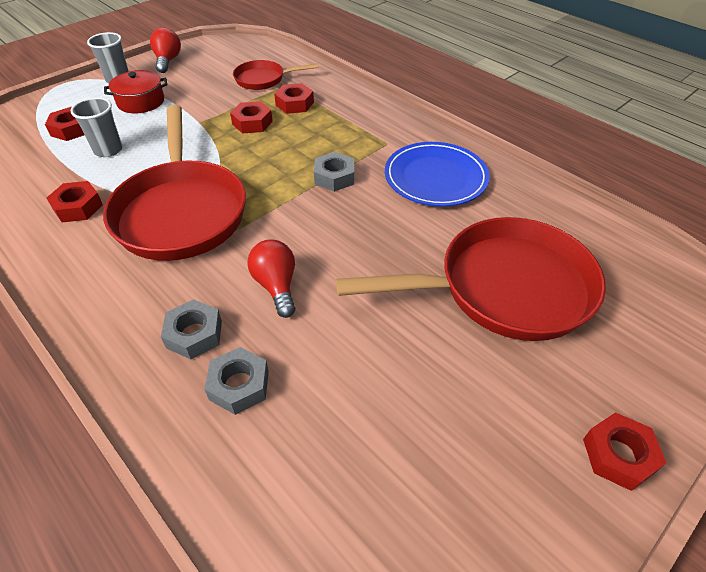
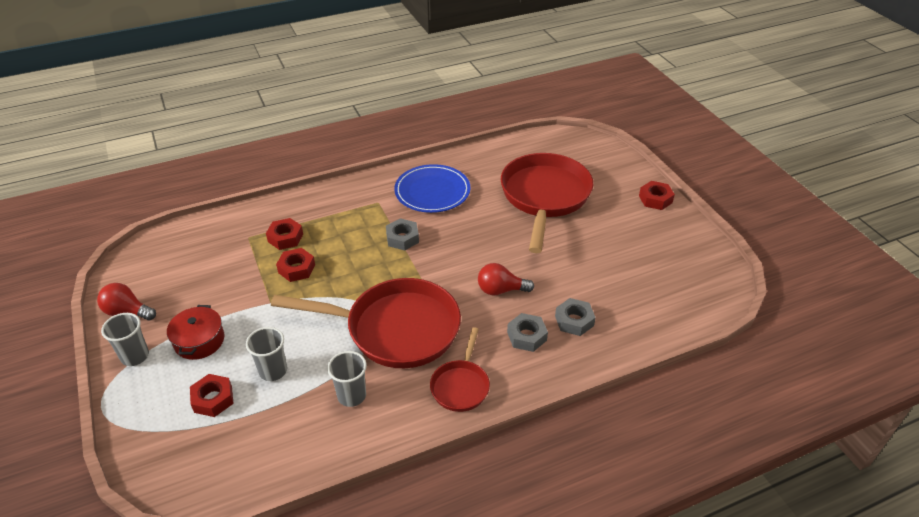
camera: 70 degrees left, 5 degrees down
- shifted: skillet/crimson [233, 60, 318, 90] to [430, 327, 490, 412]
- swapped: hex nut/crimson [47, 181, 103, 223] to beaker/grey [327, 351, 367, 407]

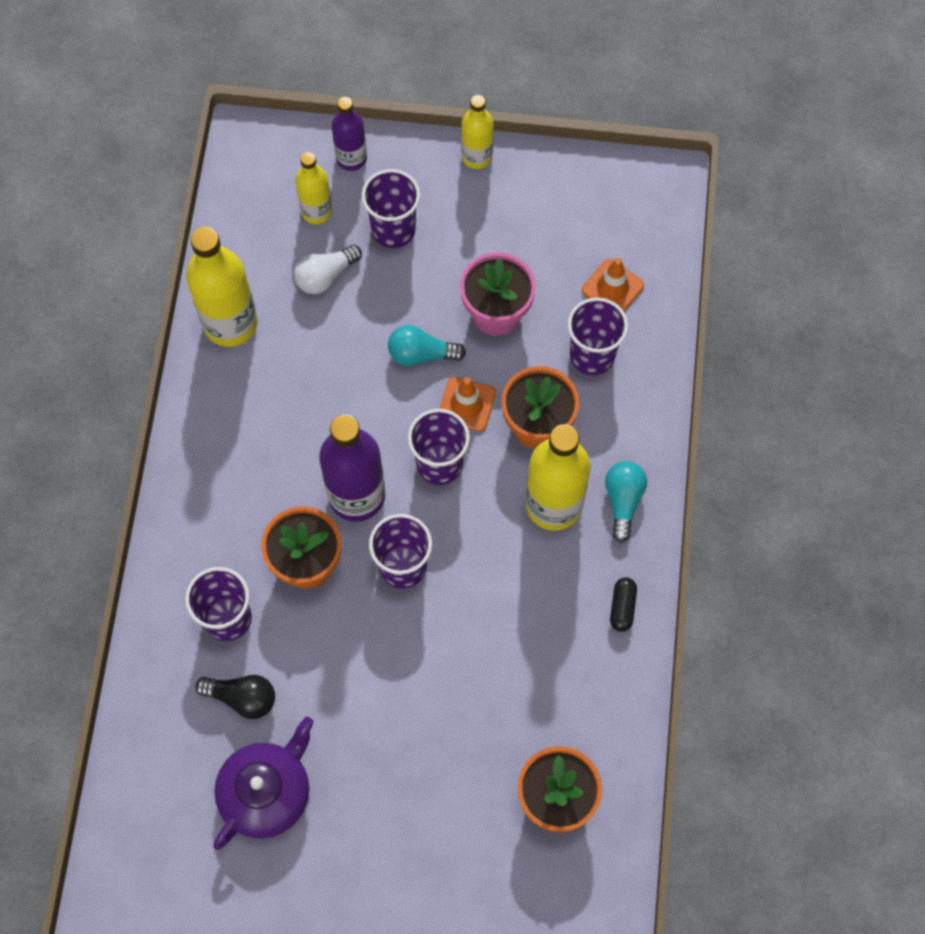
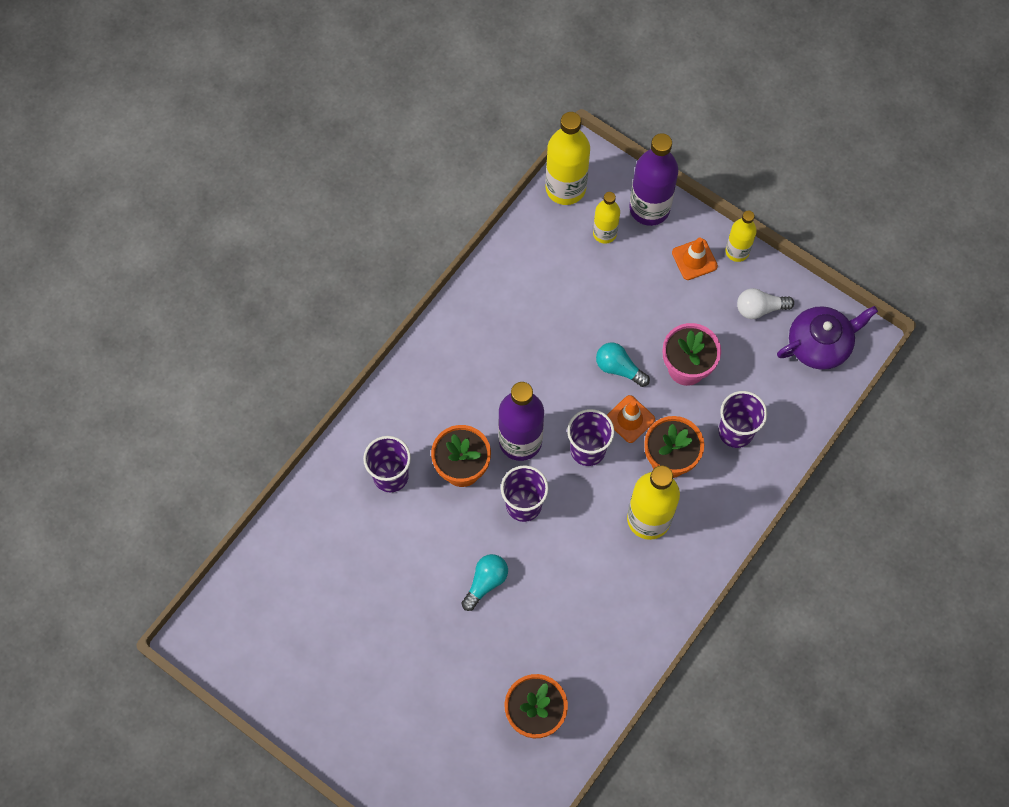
camera: 30 degrees right, 0 degrees up
- gone: bulb/black [195, 675, 275, 719]
- gone: beaker/royal purple [362, 169, 420, 248]
- gone: pill/black [610, 577, 637, 632]
- shifted: flask/bright yellow [186, 227, 258, 347] to [545, 112, 590, 205]
- shifted: china teapot/royal purple [213, 717, 314, 850] to [777, 306, 878, 370]
- shifted: bulb/snow-white [294, 245, 362, 294] to [737, 288, 794, 319]
- shifted: safety cone/bright orange [582, 258, 644, 311] to [672, 237, 718, 280]
- shifted: bulb/turquoise [605, 461, 647, 543] to [462, 554, 508, 611]
- scaled: flask/royal purple [332, 97, 367, 171] = [629, 133, 679, 226] x1.70

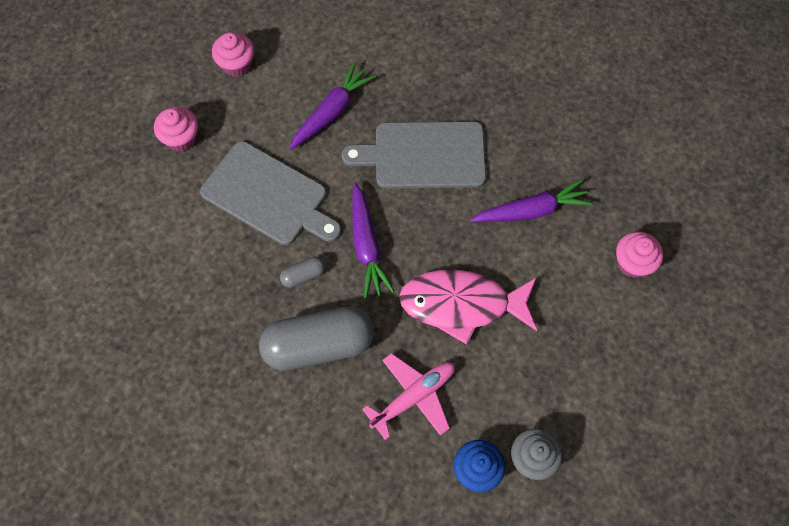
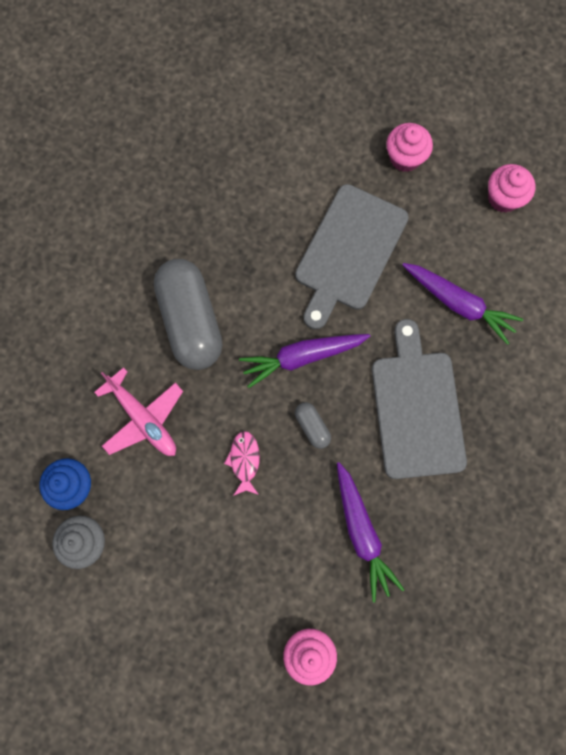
camera: 85 degrees right, 10 degrees up
- shifted: pill/grey [280, 257, 325, 288] to [295, 402, 331, 449]
- scaled: fish/rose-pink [399, 270, 537, 345] = [224, 431, 260, 496] x0.44

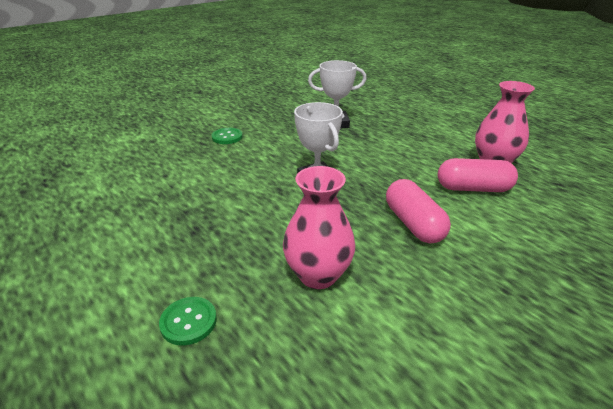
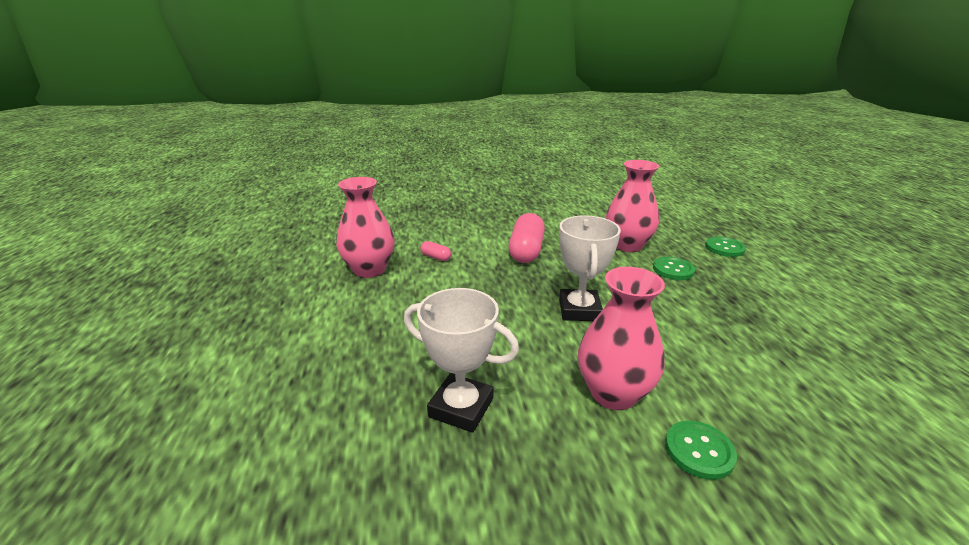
camera: 150 degrees left, 5 degrees down
- new: tall vase/rose-pink [578, 267, 665, 410]
- new: shirt button/emerald [653, 257, 695, 280]
- scaled: pill/rose-pink [438, 158, 518, 192] = [420, 241, 451, 261] x0.47

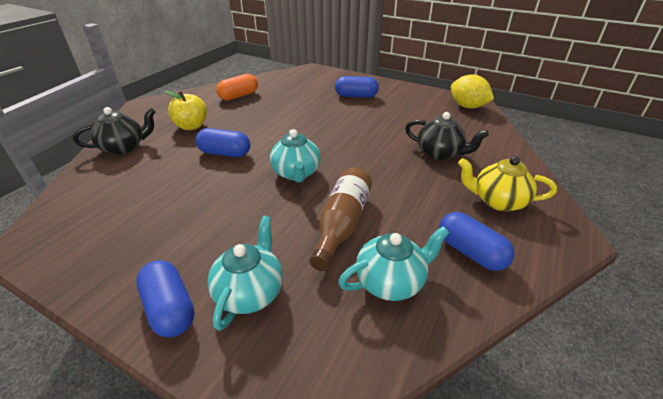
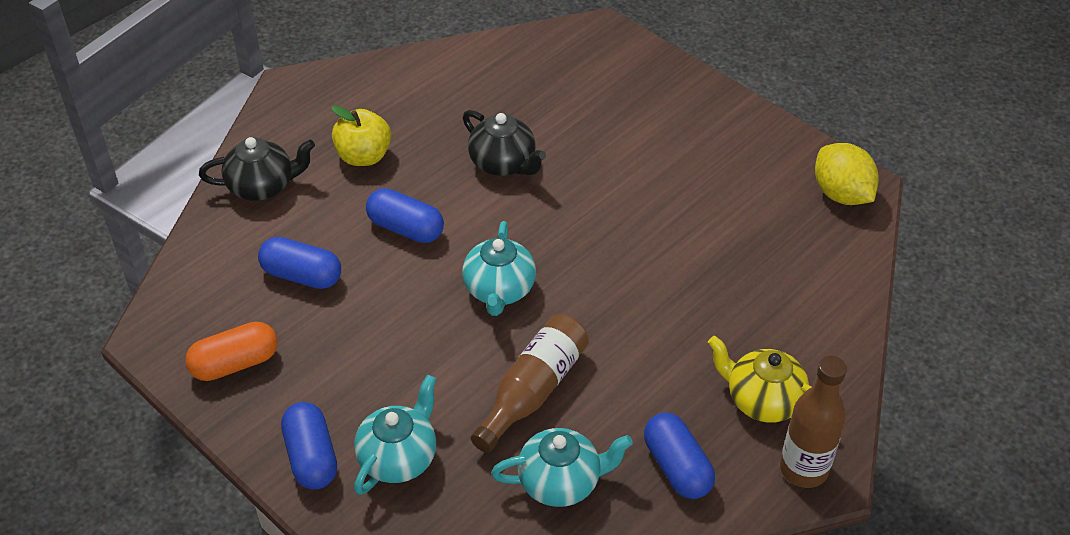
camera: 15 degrees right, 10 degrees up
- new: flask/russet [780, 356, 847, 488]
- shifted: pill/bright orange [216, 74, 258, 101] to [185, 322, 278, 381]
- shifted: pill/royal blue [335, 76, 379, 98] to [258, 237, 341, 289]
- shifted: china teapot/black [405, 112, 489, 160] to [463, 110, 546, 176]

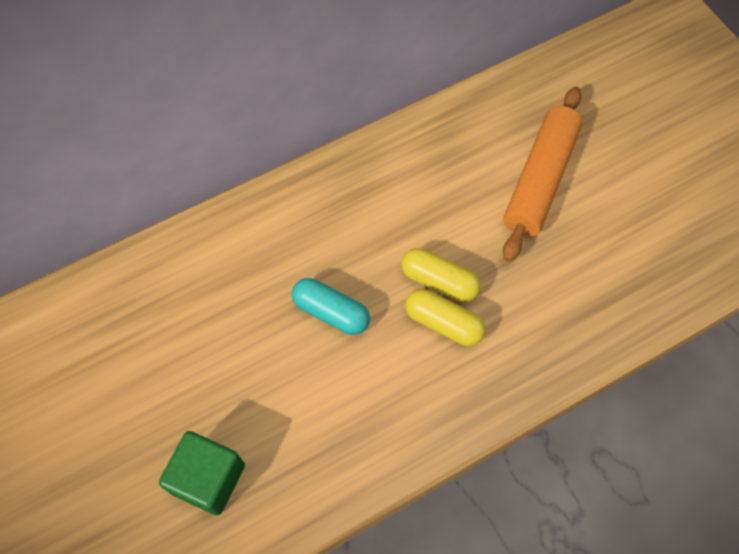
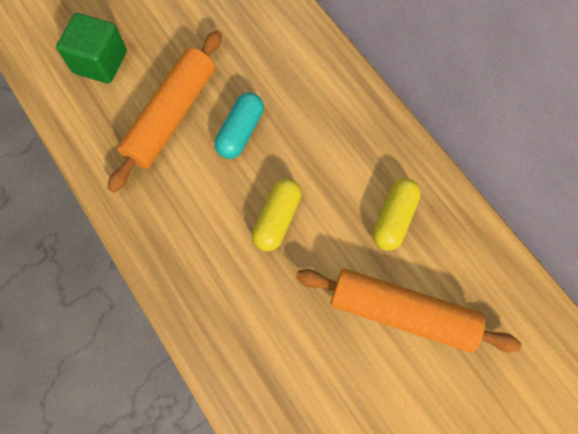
camera: 85 degrees right, 5 degrees up
- new: rolling pin/bright orange [108, 30, 222, 192]
- shifted: pill/bright yellow [405, 289, 486, 346] to [373, 178, 421, 251]

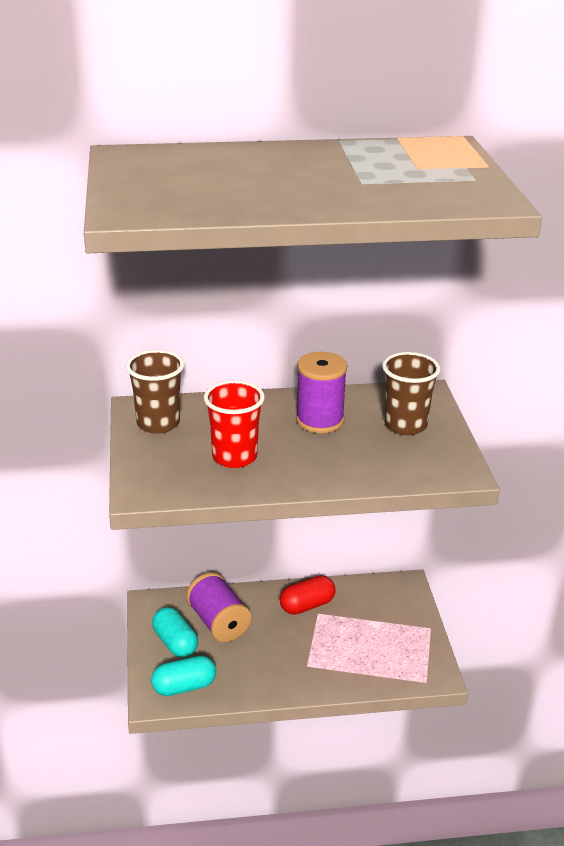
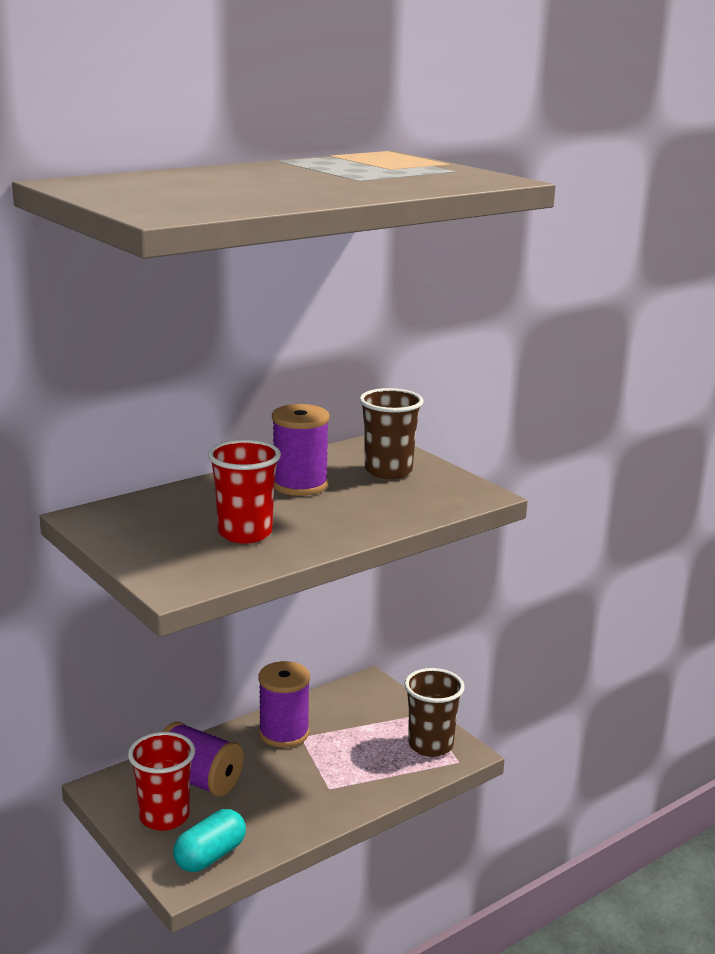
camera: 30 degrees left, 10 degrees down
- shifted: beaker/russet [126, 350, 184, 434] to [404, 668, 465, 757]
- swapped: pill/turquoise [152, 607, 198, 657] to beaker/crimson [128, 732, 195, 831]
- swapped: pill/crimson [280, 575, 336, 615] to bobbin/royal purple [258, 661, 310, 748]

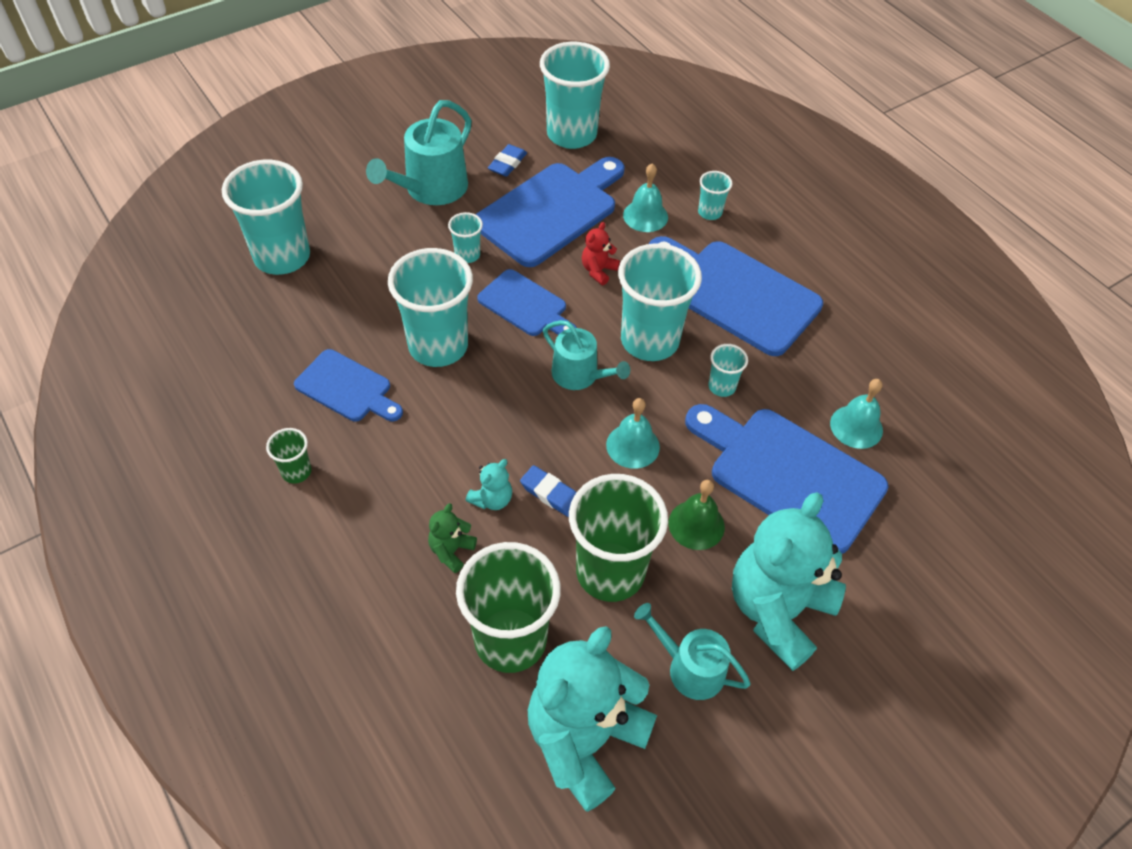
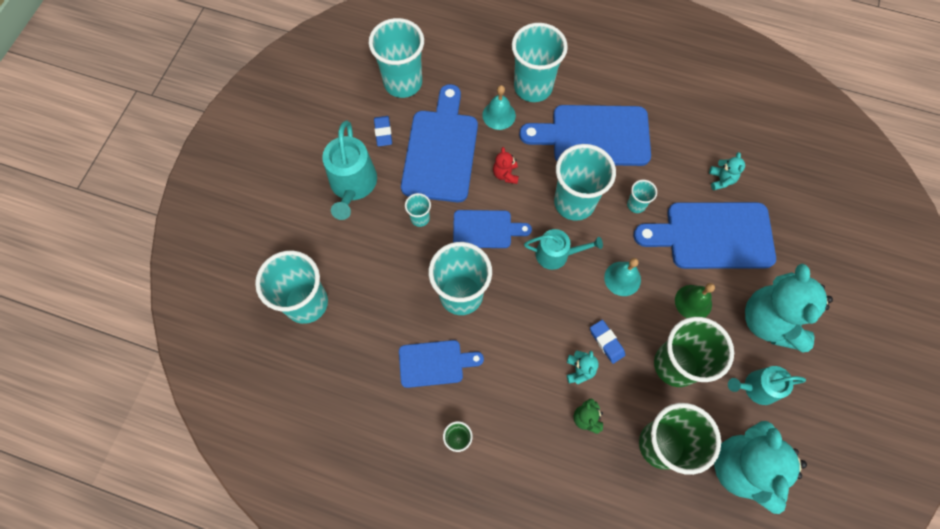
camera: 35 degrees left, 15 degrees up
- swapped: school bell/turquoise [830, 379, 883, 449] to teddy bear/turquoise [709, 152, 745, 190]
- rotated: pencil eraser/royal blue [520, 465, 576, 517] = [590, 320, 625, 364] 60 degrees clockwise
- scaled: beaker/turquoise [698, 171, 733, 220] = [512, 23, 568, 102] x2.18

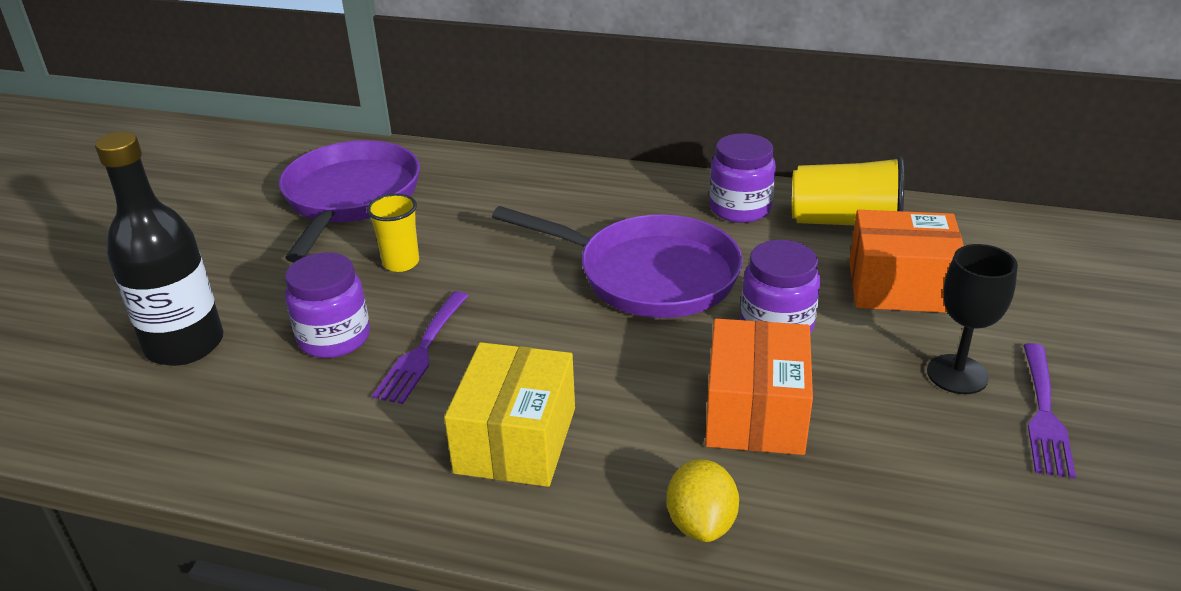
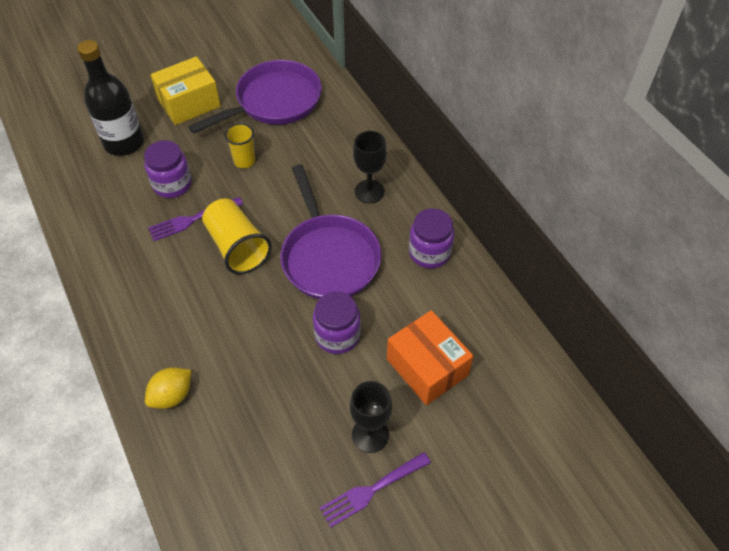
camera: 45 degrees right, 20 degrees up
- gone: package/bright orange [705, 318, 813, 455]
- new: wine glass/black [353, 131, 387, 203]
- shifted: package/bright yellow [444, 342, 575, 487] to [150, 56, 221, 125]
- shifted: beaker/bright yellow [792, 156, 904, 225] to [202, 198, 272, 274]

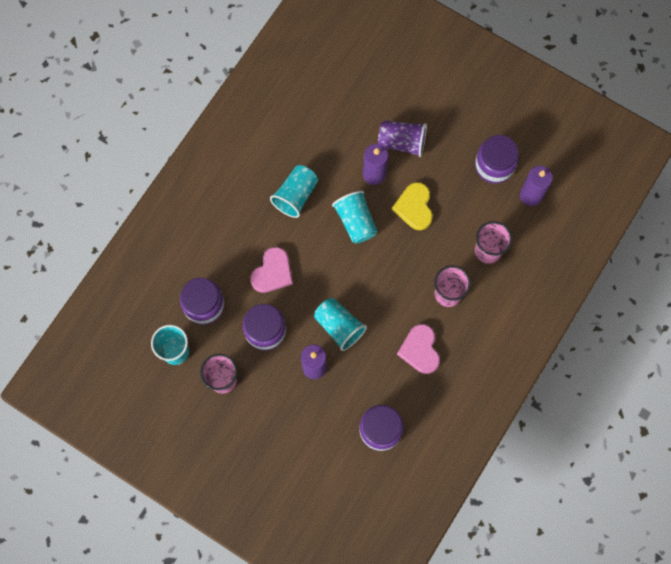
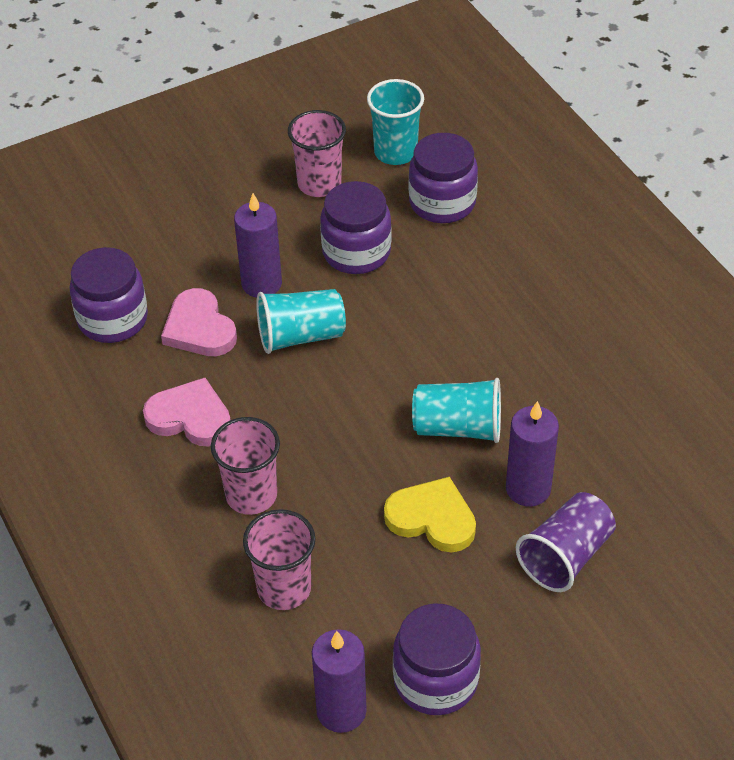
camera: 120 degrees right, 25 degrees down
- gone: beaker/turquoise [270, 165, 318, 218]
- shifted: heart shape/rose-pink [250, 247, 293, 293] to [161, 288, 237, 356]

